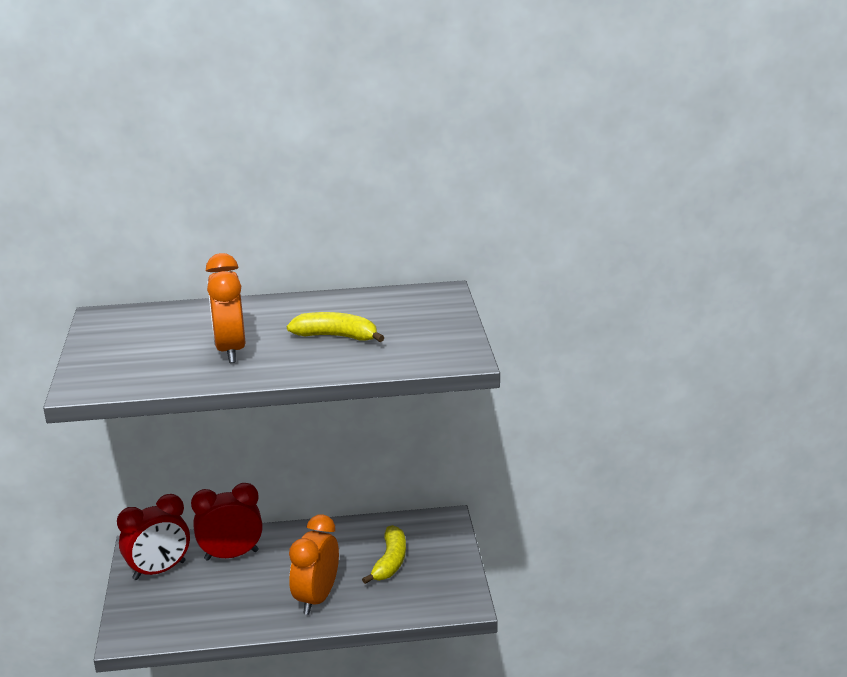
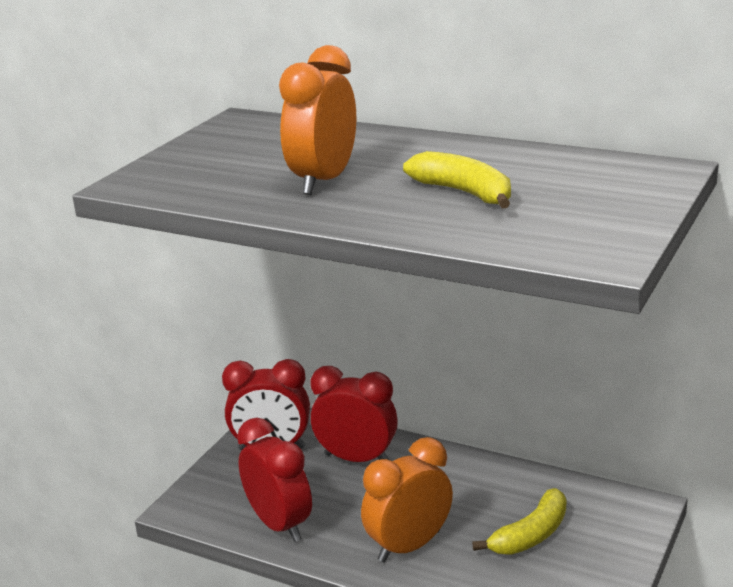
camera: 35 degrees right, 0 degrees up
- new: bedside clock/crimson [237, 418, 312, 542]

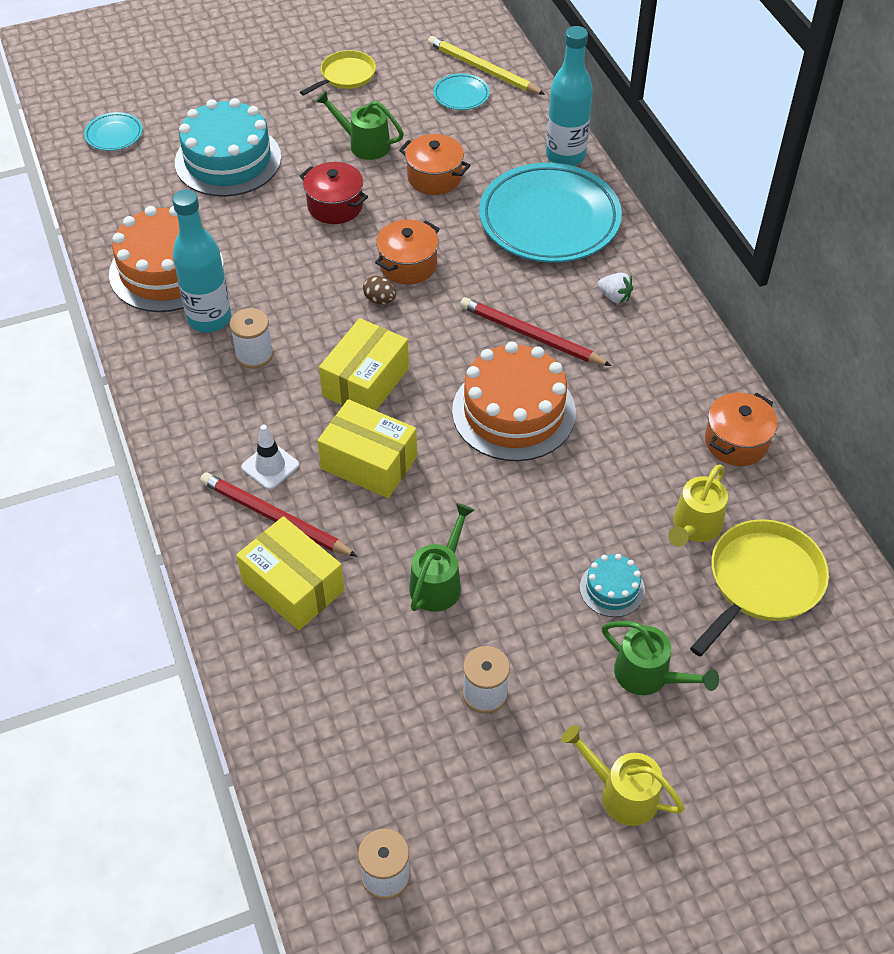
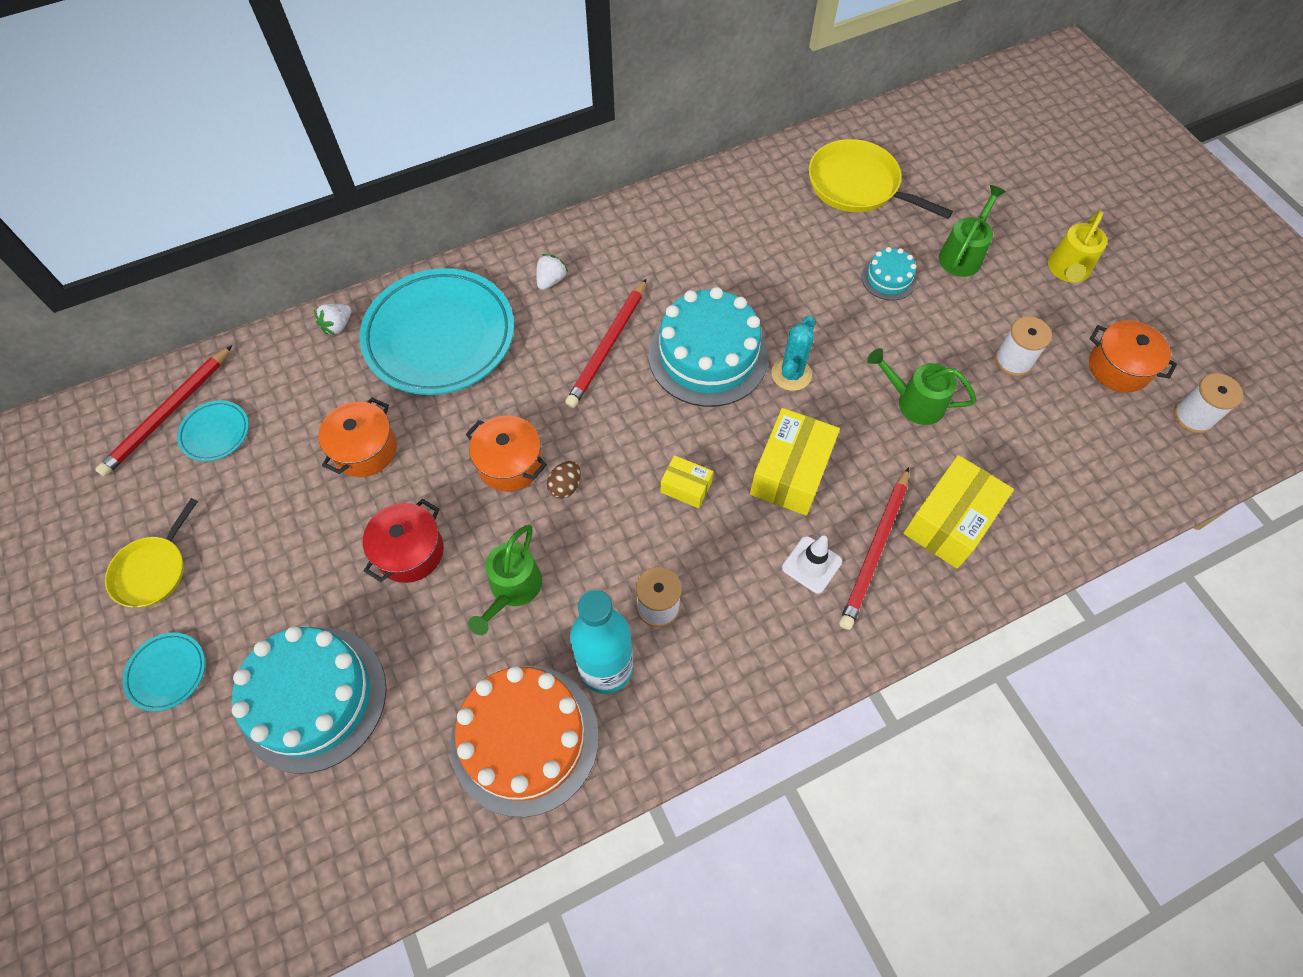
camera: 95 degrees left, 10 degrees up
- gone: watering pot/bright yellow [668, 464, 728, 547]
- new: cactus/turquoise [772, 316, 815, 391]
- shifted: plate/turquoise [84, 112, 143, 151] to [123, 633, 205, 712]
- shifted: watering pot/emerald [316, 91, 404, 160] to [468, 525, 542, 635]
- shifted: stockpot/bright orange [705, 393, 778, 466] to [1089, 320, 1177, 393]
- swapped: flask/turquoise [546, 26, 593, 166] to strawberry/snow-white [314, 303, 351, 335]
- repainted: lead pencil/bright yellow [428, 36, 545, 95] to lead pencil/crimson [95, 345, 232, 476]
- repainted: cake/bright orange [452, 342, 576, 461] to cake/turquoise [649, 287, 768, 407]
- rotated: skillet/bright yellow [300, 50, 376, 96] = [105, 498, 198, 607] 105 degrees counterclockwise
- scaled: package/bright yellow [319, 318, 409, 411] = [661, 455, 713, 508] x0.53

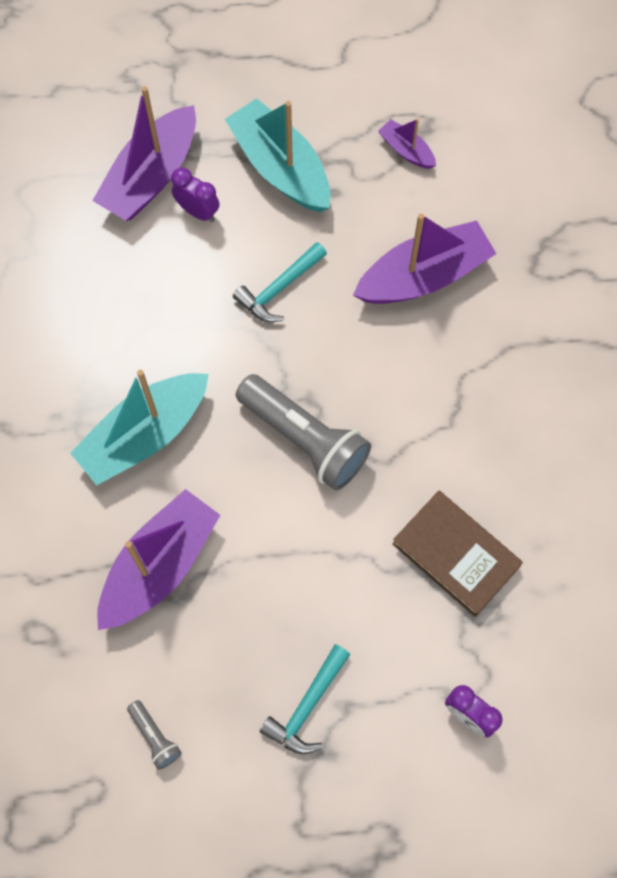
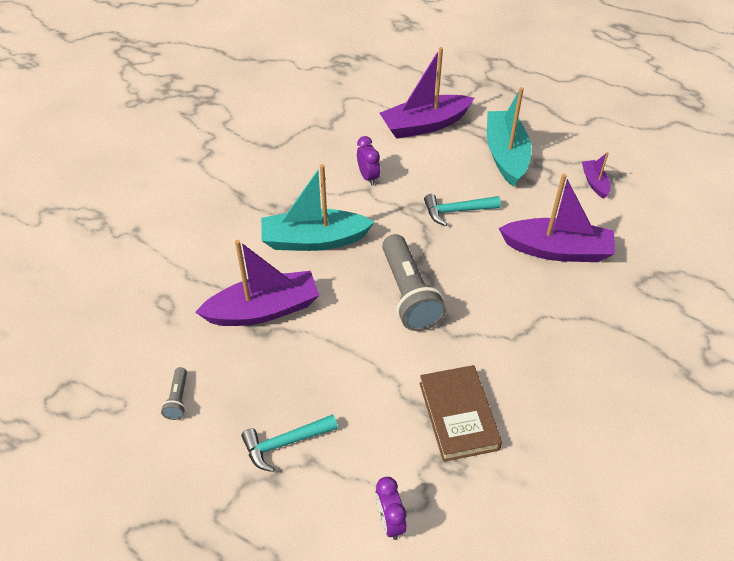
camera: 35 degrees right, 20 degrees down
- shifted: bedside clock/royal purple [171, 168, 220, 222] to [357, 136, 380, 186]

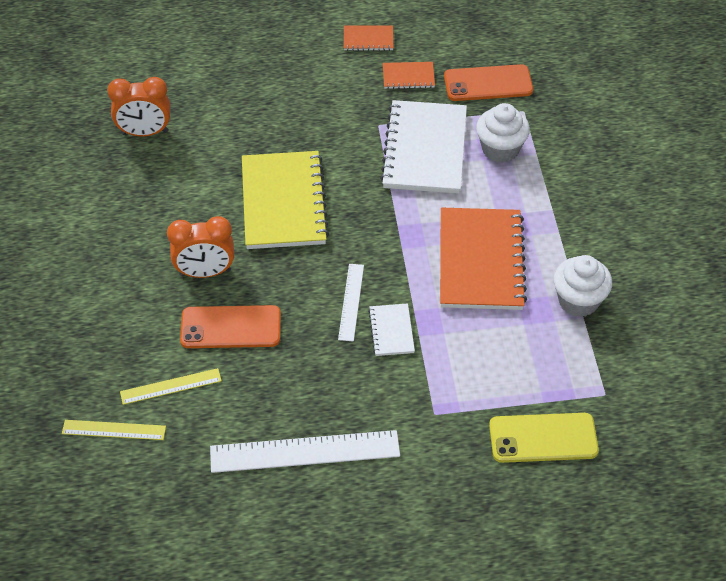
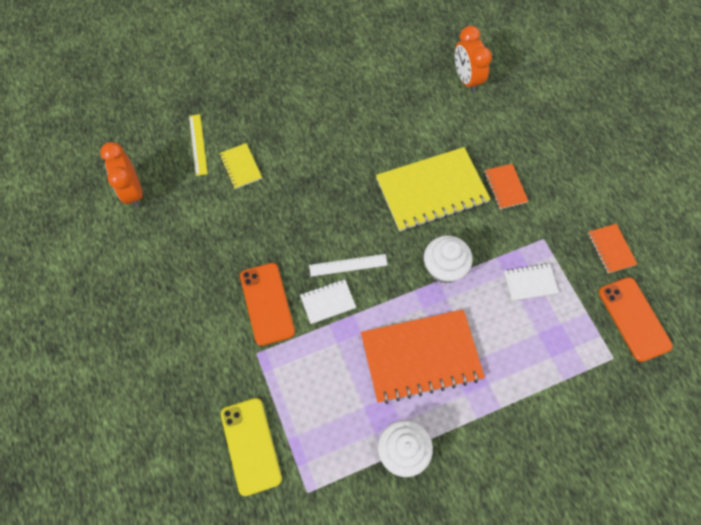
camera: 75 degrees right, 15 degrees up
- gone: measuring stick/snow-white [210, 430, 400, 473]
- shifted: bedside clock/bright orange [167, 216, 234, 278] to [100, 142, 143, 208]
- shifted: phone/bright orange [180, 305, 281, 348] to [240, 263, 295, 346]
- shifted: notebook/bright orange [344, 25, 394, 51] to [485, 164, 528, 209]
- shifted: cupcake/snow-white [476, 103, 530, 163] to [424, 235, 473, 284]
- swapped: measuring stick/bright yellow [120, 368, 222, 405] to notebook/bright yellow [219, 143, 262, 189]
- scaled: notebook/snow-white [380, 100, 467, 194] = [504, 263, 559, 301] x0.46

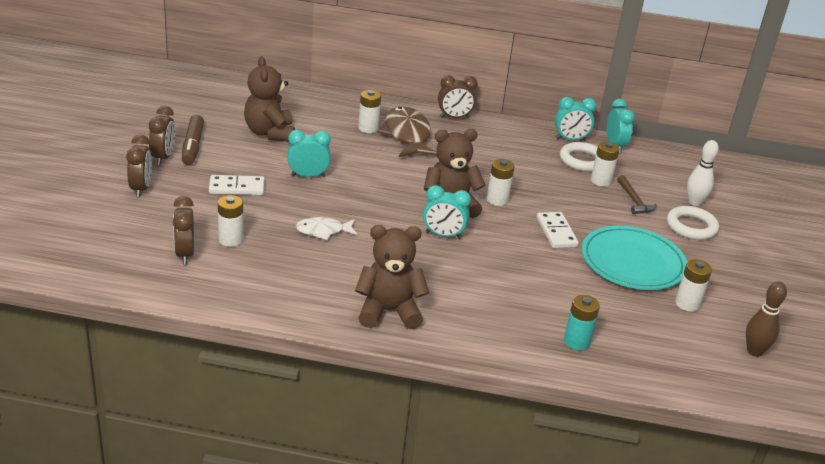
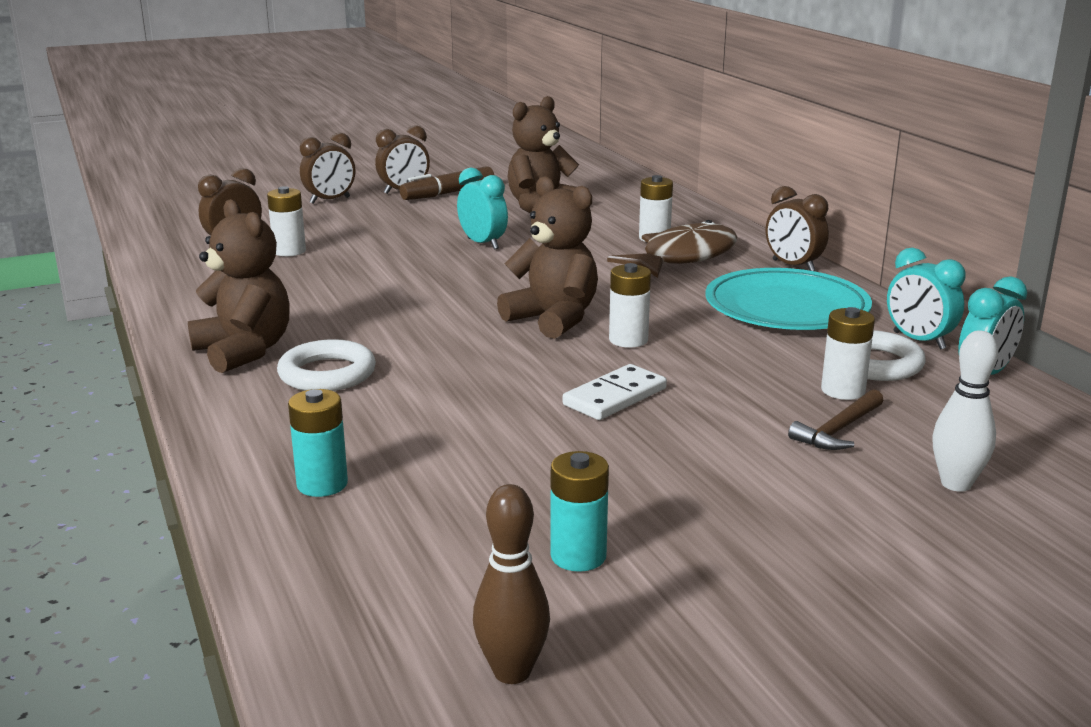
camera: 60 degrees right, 10 degrees down
- gone: domino tile/snow-white [209, 175, 265, 195]
- gone: fish/snow-white [296, 217, 357, 240]
- gone: bedside clock/turquoise [423, 185, 471, 239]
- shifted: plate/turquoise [582, 226, 687, 290] to [706, 268, 872, 330]
- shifted: ring/snow-white [667, 206, 719, 240] to [277, 339, 376, 391]
- repainted: power cell/snow-white [675, 259, 712, 312] to power cell/turquoise [550, 451, 609, 572]

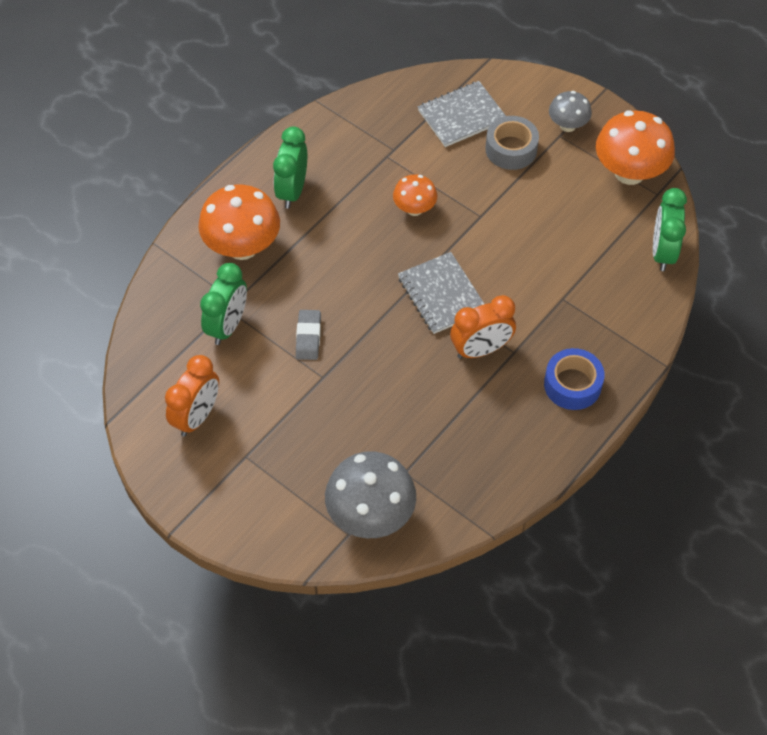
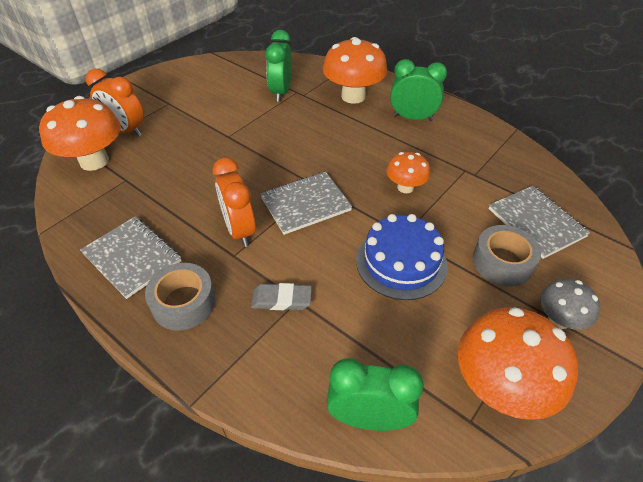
camera: 90 degrees right, 10 degrees down
- new: notebook/grey [80, 217, 181, 299]
- new: cake/royal blue [356, 214, 448, 300]
- shifted: bedside clock/bright orange [165, 355, 219, 437] to [86, 69, 144, 136]
- shifted: pencil eraser/grey [296, 310, 321, 360] to [251, 283, 312, 310]
- repainted: fungus/grey [325, 451, 416, 538] to fungus/bright orange [39, 96, 121, 171]
- repainted: sticky tape/royal blue [544, 348, 605, 410] to sticky tape/grey [145, 263, 216, 331]
- rotated: bedside clock/emerald [200, 263, 247, 345] = [265, 30, 292, 102] 75 degrees clockwise

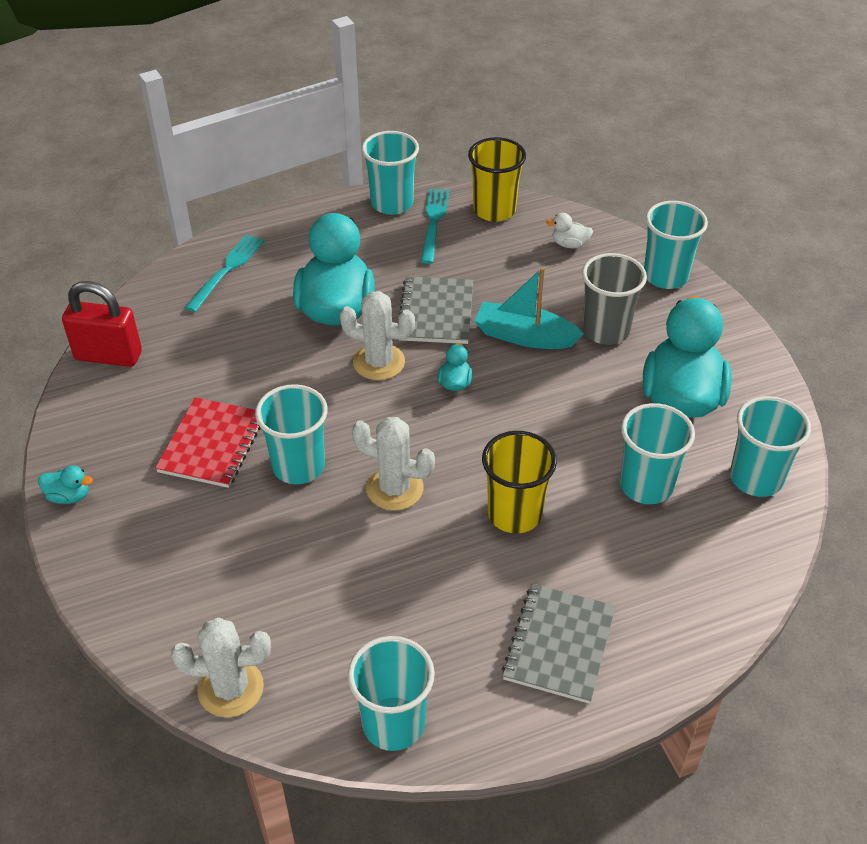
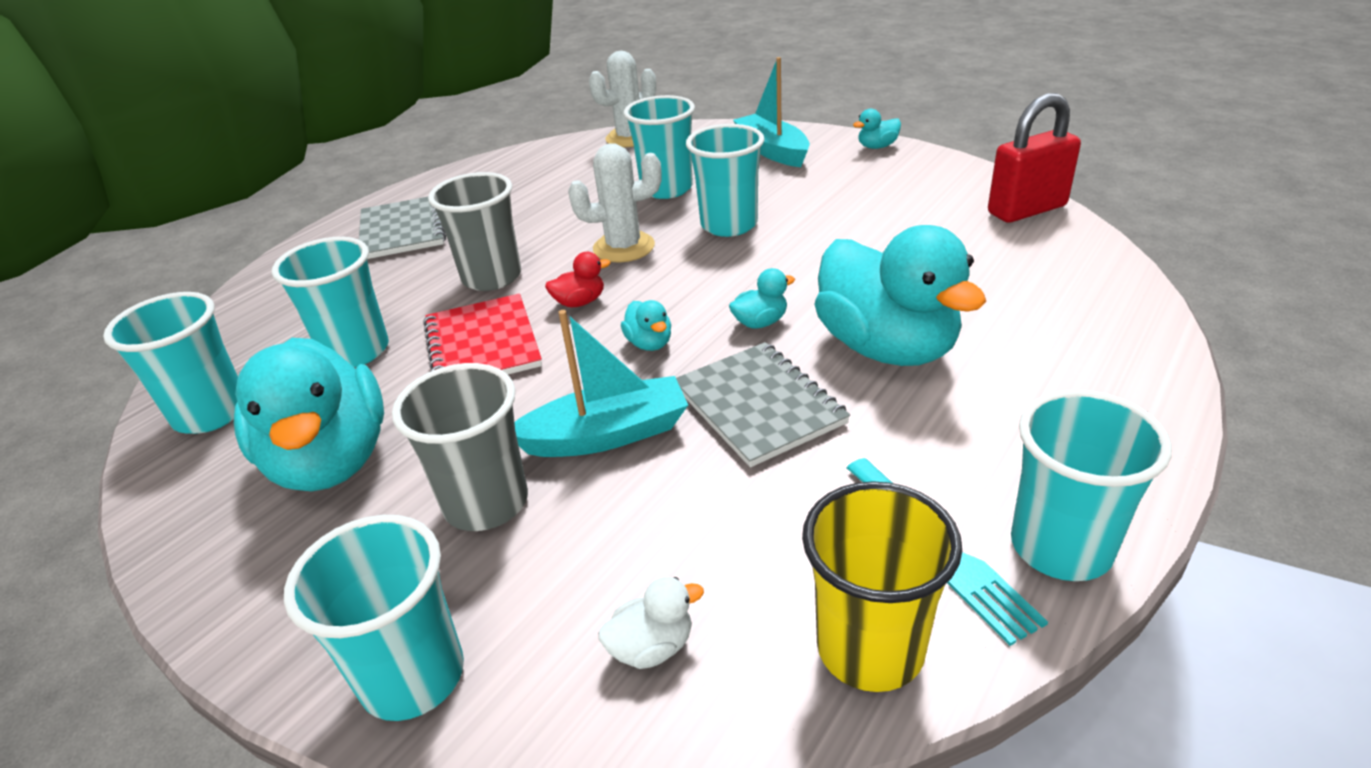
camera: 150 degrees right, 10 degrees down
- gone: fork/turquoise [185, 234, 264, 312]
- new: duck/crimson [545, 252, 611, 307]
- new: toy boat/turquoise [733, 57, 810, 167]
- shifted: notebook/crimson [155, 397, 261, 488] to [423, 293, 542, 374]
- shifted: beaker/turquoise [348, 636, 435, 751] to [624, 95, 695, 199]
- swapped: cactus/snow-white [340, 291, 415, 380] to duck/turquoise [729, 268, 795, 329]
- repainted: beaker/bright yellow [482, 431, 557, 533] to beaker/grey [428, 172, 521, 291]

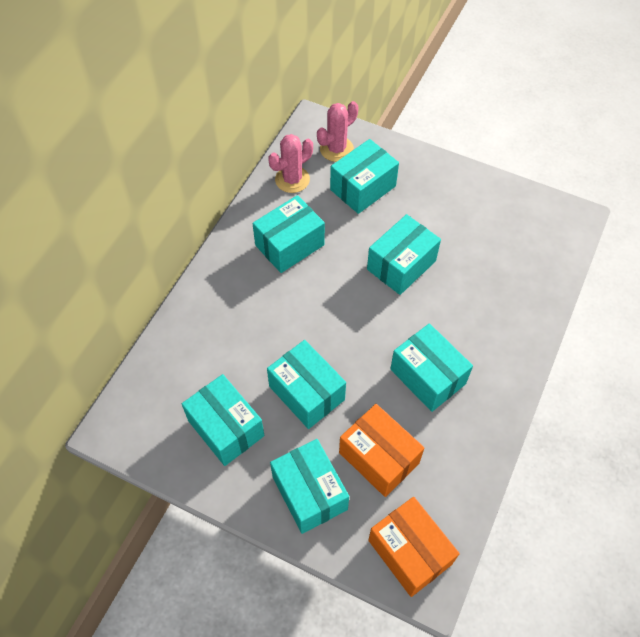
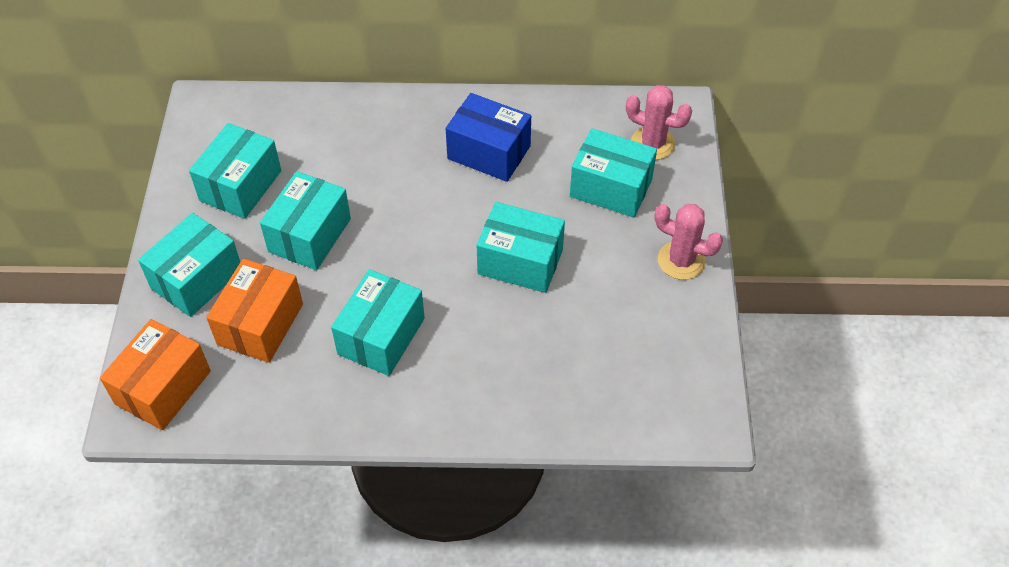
camera: 65 degrees right, 5 degrees down
- shifted: cactus/rose-pink [268, 134, 313, 193] to [654, 204, 723, 280]
- repainted: package/turquoise [252, 195, 325, 273] to package/royal blue [446, 93, 531, 182]

